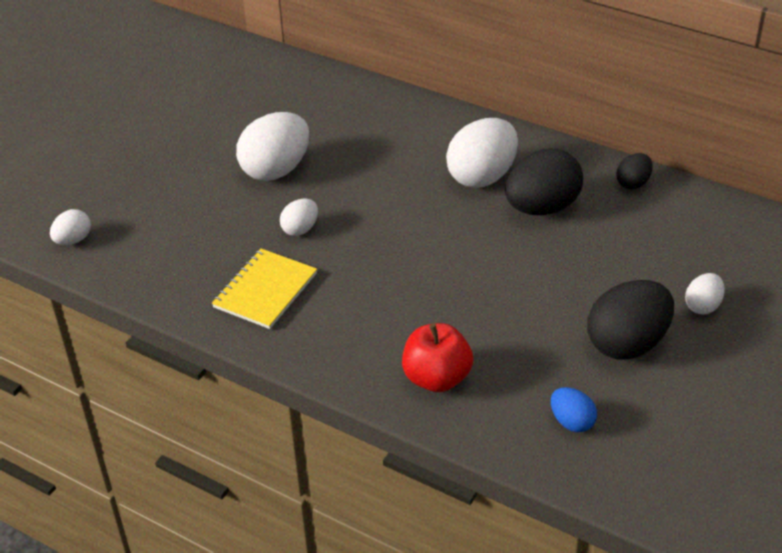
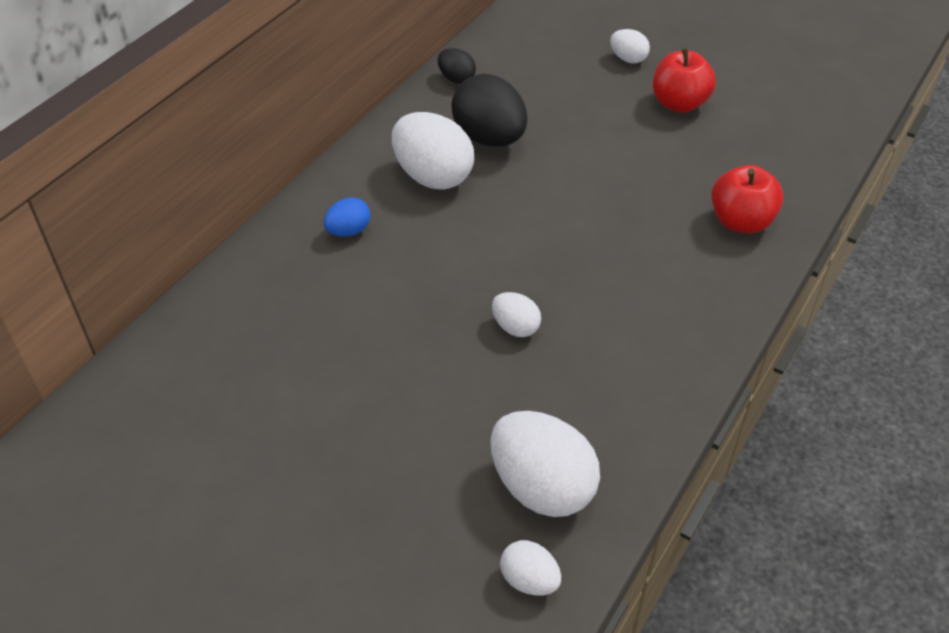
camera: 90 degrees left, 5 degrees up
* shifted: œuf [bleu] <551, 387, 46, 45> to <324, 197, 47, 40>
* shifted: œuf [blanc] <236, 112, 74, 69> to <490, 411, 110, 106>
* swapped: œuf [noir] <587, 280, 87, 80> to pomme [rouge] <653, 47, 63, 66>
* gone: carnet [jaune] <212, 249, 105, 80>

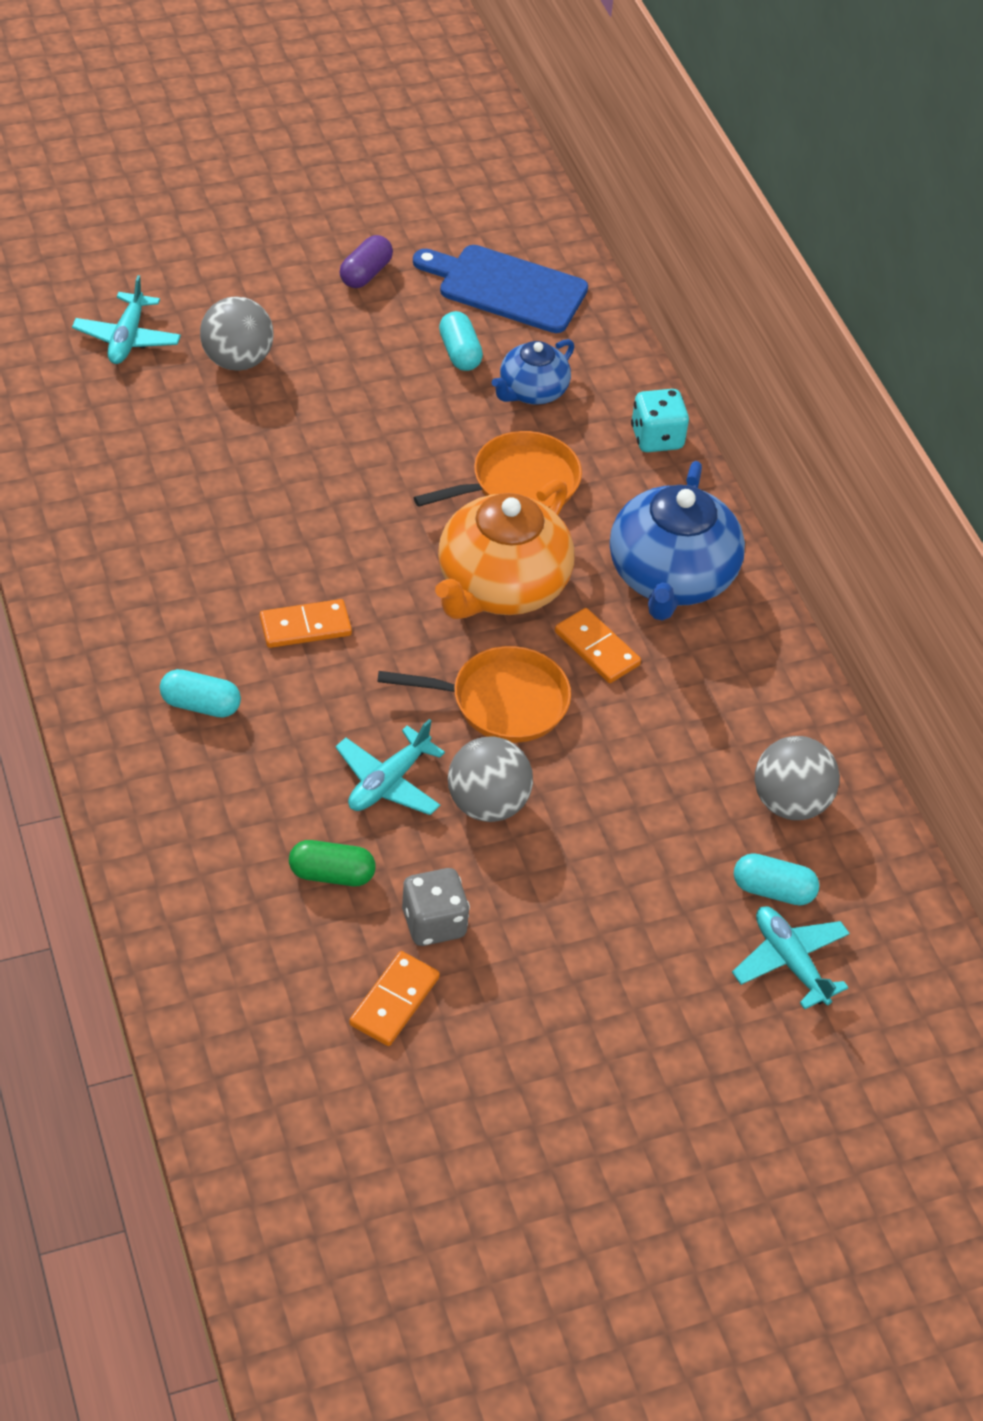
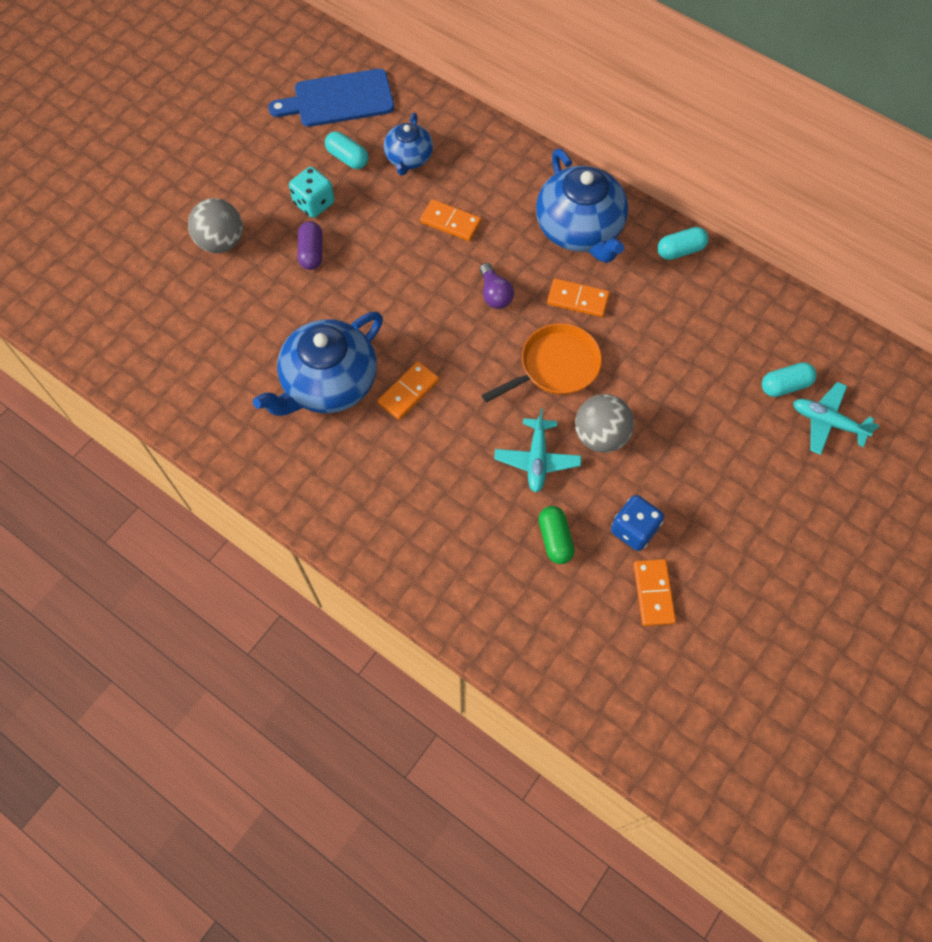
camera: 30 degrees left, 15 degrees up
* new: théière [bleu] <253, 312, 130, 104>
* shifted: dé [turquoise] <631, 389, 58, 63> to <289, 167, 46, 51>
* shifted: gélule [violet] <340, 235, 53, 53> to <298, 221, 24, 49>
* swapped: poêle [orange] <413, 431, 169, 77> to domino [orange] <420, 199, 61, 42>
* swapped: théière [orange] <435, 479, 140, 140> to ampoule [violet] <480, 263, 34, 46>
* rotated: gélule [vert] <289, 840, 87, 46> = <538, 506, 37, 58> 75 degrees counterclockwise
* repainted: dé [gris] <402, 868, 68, 78> to dé [bleu] <611, 495, 53, 56>
* shifted: gélule [turquoise] <160, 669, 81, 49> to <658, 227, 50, 33>
* gone: avion [turquoise] <72, 275, 109, 89>
* gone: balle [gris] <755, 736, 85, 84>

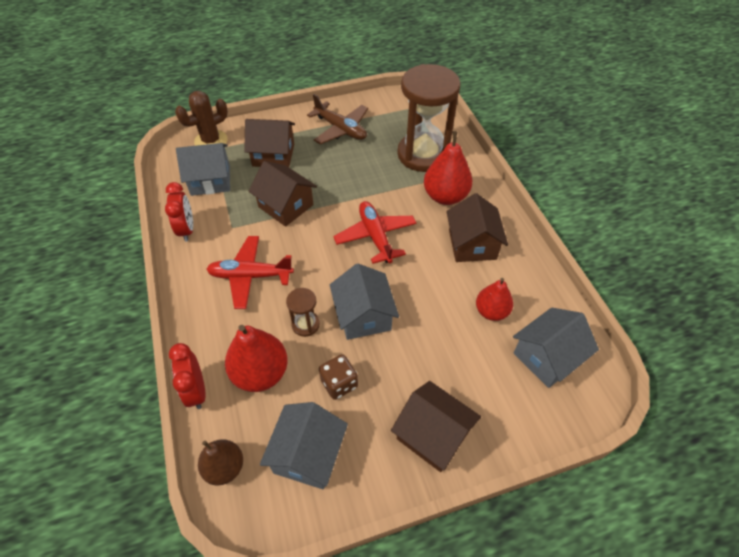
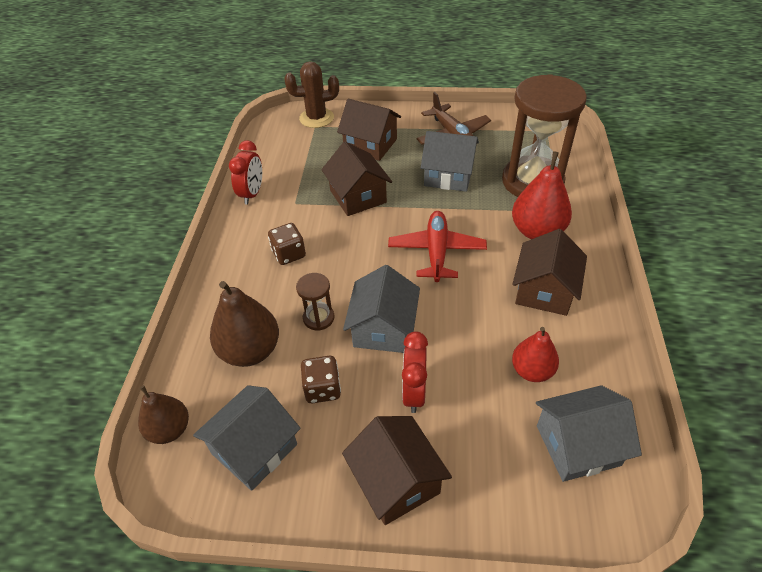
camera: 25 degrees right, 5 degrees down
* repainted: poire [rouge] <225, 325, 63, 67> to poire [marron] <210, 281, 69, 86>
* swapped: avion [rouge] <206, 236, 88, 73> to dé [marron] <268, 223, 38, 42>
* shifted: réveil [rouge] <169, 343, 37, 66> to <402, 331, 26, 82>
* shifted: maison [gris] <176, 143, 54, 53> to <421, 131, 58, 61>

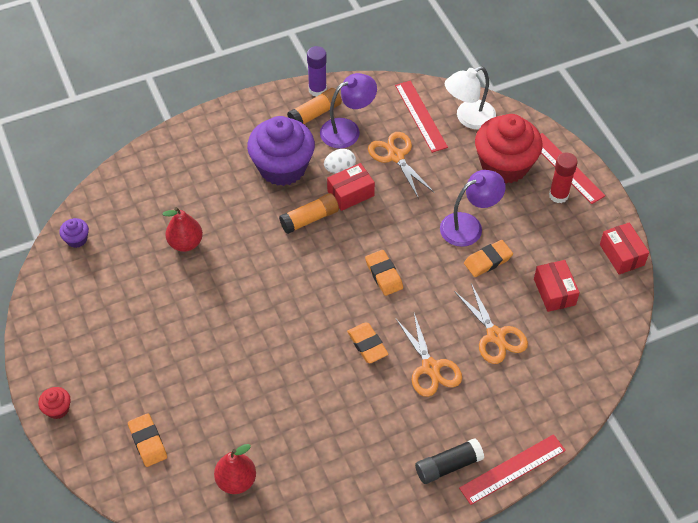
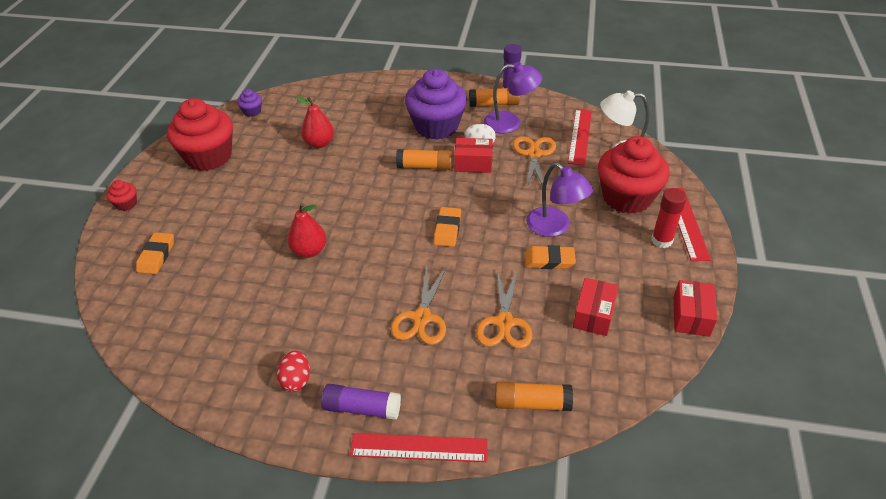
camera: 35 degrees right, 10 degrees down
* new: muffin [rouge] <167, 98, 66, 73>
* new: œuf [rouge] <277, 350, 33, 42>
* shifted: poire [rouge] <214, 444, 42, 50> to <287, 203, 40, 55>
* repainted: bâton de colle [noir] <415, 438, 69, 46> to bâton de colle [violet] <321, 384, 80, 36>
* new: bâton de colle [orange] <495, 381, 78, 30>
* rotated: lampe [violet] <440, 170, 65, 77> = <526, 163, 67, 74> 45 degrees clockwise
* gone: gomme [orange] <347, 322, 42, 41>

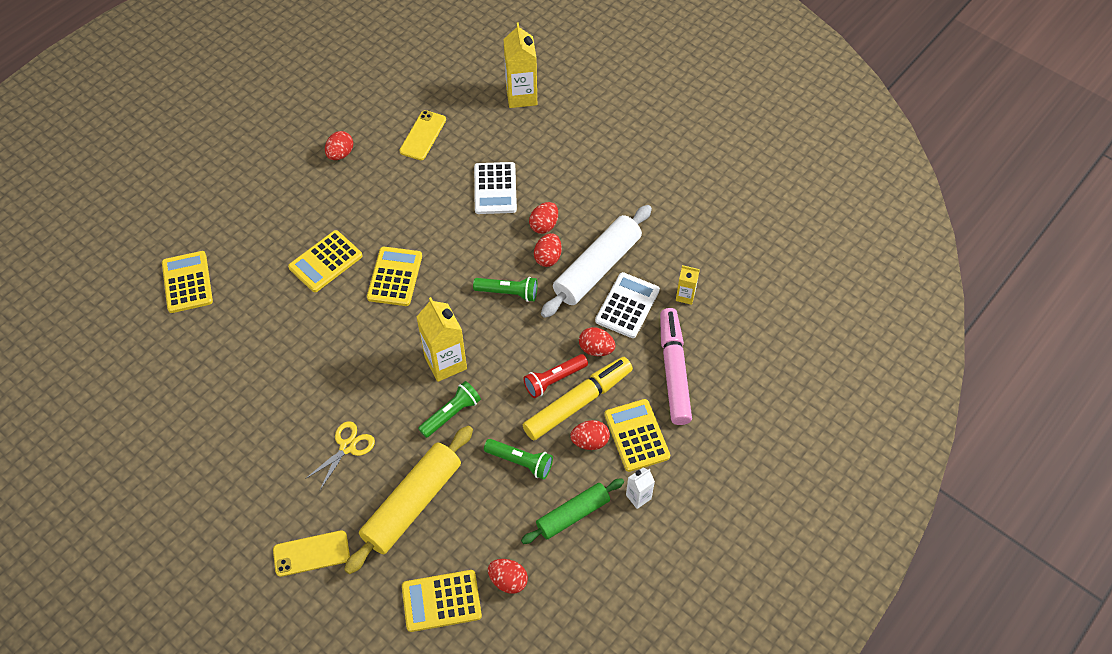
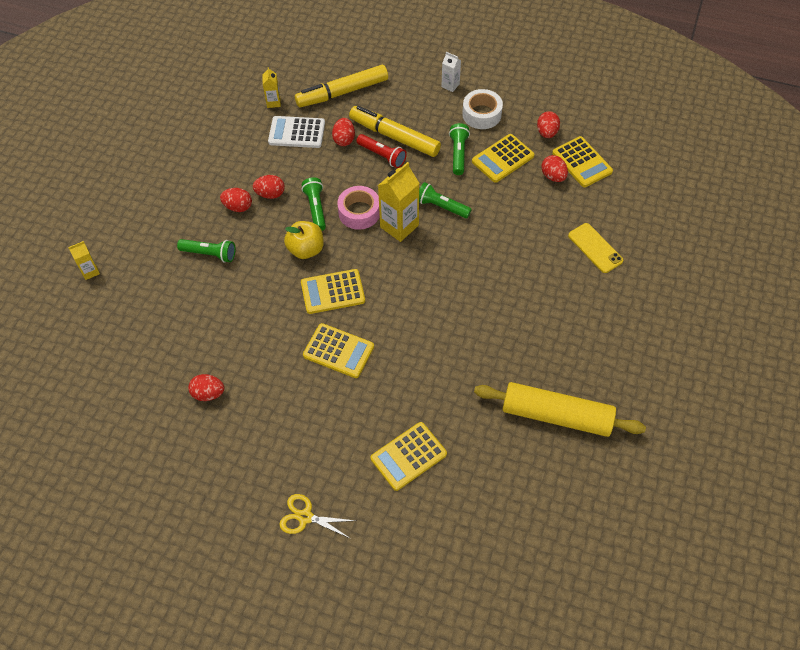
camera: 110 degrees left, 0 degrees up
* scaled: brique de lait [jaune] <503, 22, 34, 86> = <68, 241, 32, 39> x0.53
* swapped: calculatrice [blanc] <474, 162, 43, 52> to lampe de poche [vert] <177, 239, 58, 24>
* shifted: ciseaux [jaune] <305, 421, 70, 70> to <279, 494, 77, 45>
* new: pomme [jaune] <284, 221, 40, 38>
* repainted: feutre [rose] <660, 308, 32, 117> to feutre [jaune] <295, 65, 93, 42>
* new: ruban adhésif [rose] <337, 186, 43, 44>
* swapped: rouleau à pâtisserie [vert] <521, 478, 103, 66> to ruban adhésif [blanc] <462, 89, 41, 40>
* shifted: calculatrice [jaune] <604, 399, 66, 73> to <472, 134, 63, 49>
* shifted: rouleau à pâtisserie [jaune] <344, 426, 129, 148> to <474, 382, 172, 55>
* shifted: œuf [rouge] <570, 420, 40, 30> to <541, 155, 27, 27>
* gone: téléphone [jaune] <399, 110, 47, 50>
* gone: rouleau à pâtisserie [blanc] <541, 205, 111, 113>

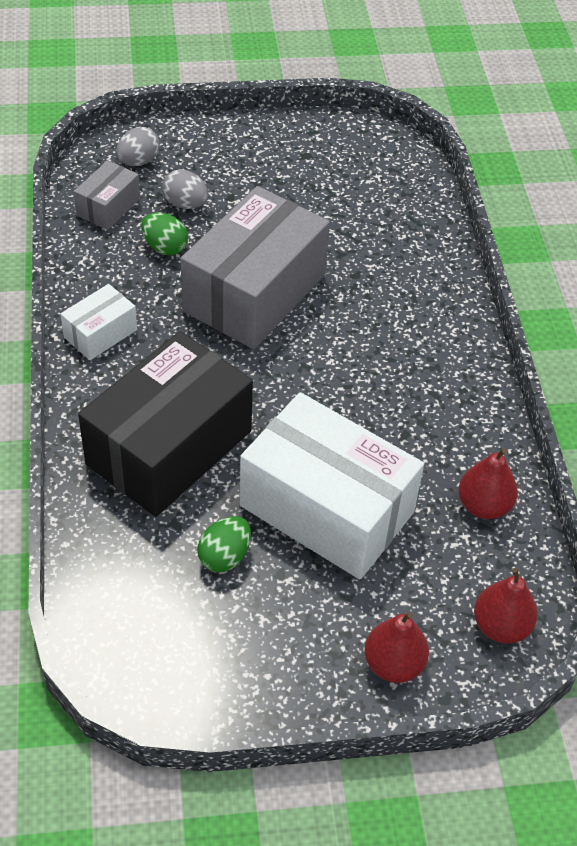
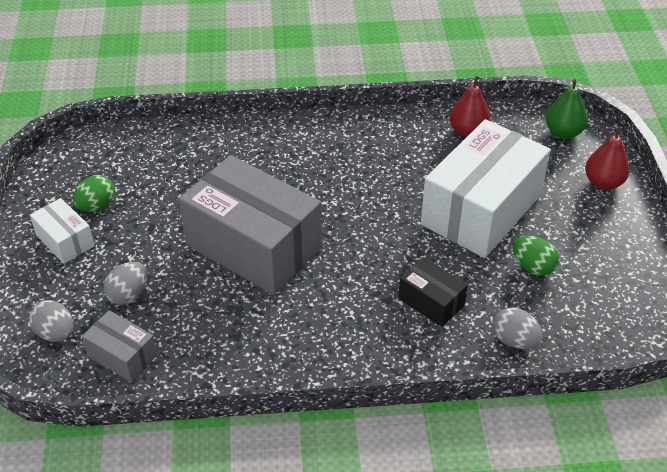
camera: 85 degrees left, 5 degrees down
* shifted: boîte [blanc] <60, 284, 77, 76> to <30, 198, 64, 66>
* shifted: œuf [vert] <141, 212, 47, 43> to <72, 175, 43, 37>
* scaled: boîte [noir] <78, 331, 175, 186> = <398, 257, 70, 70> x0.46
* new: œuf [gris] <493, 308, 50, 41>
* repainted: poire [rouge] <474, 568, 64, 76> to poire [vert] <546, 79, 42, 60>

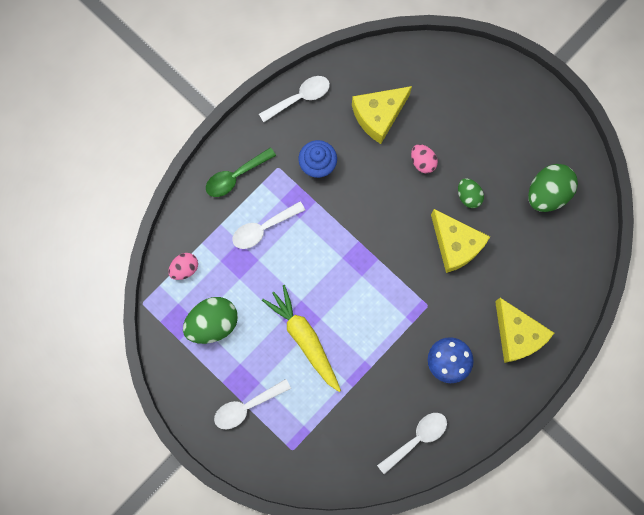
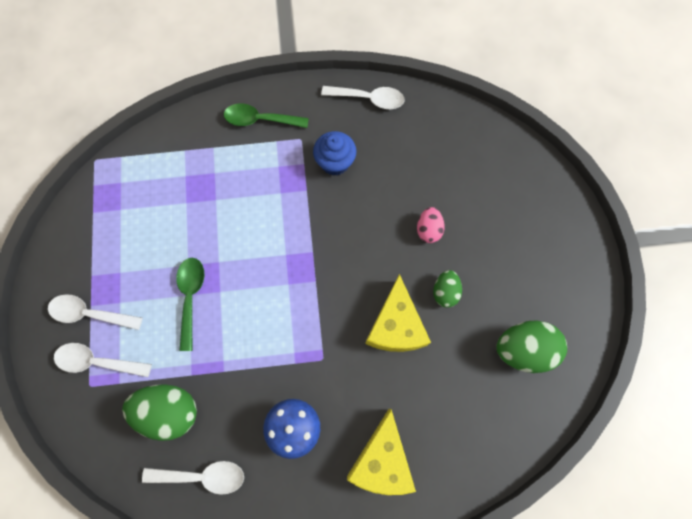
camera: 40 degrees right, 5 degrees down
* shifted: cuillère [blanc] <232, 201, 73, 48> to <54, 343, 98, 34>
* shifted: œuf [vert] <183, 297, 55, 47> to <122, 384, 75, 57>
* swapped: carotte [jaune] <262, 285, 79, 107> to cuillère [vert] <176, 258, 28, 93>
* gone: œuf [rose] <168, 253, 30, 27>
* gone: fromage [jaune] <352, 86, 60, 58>

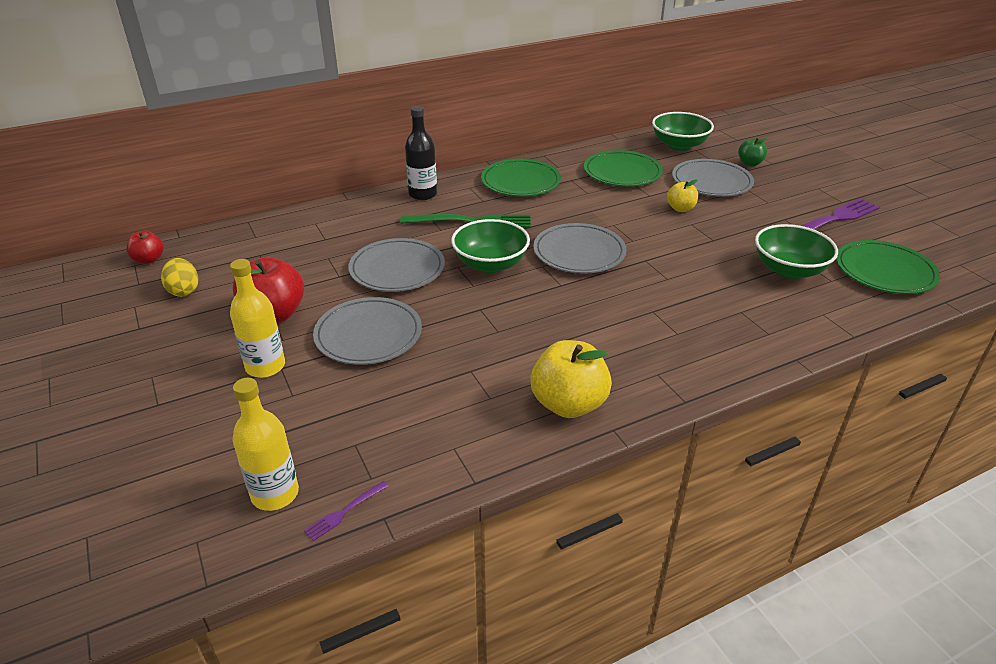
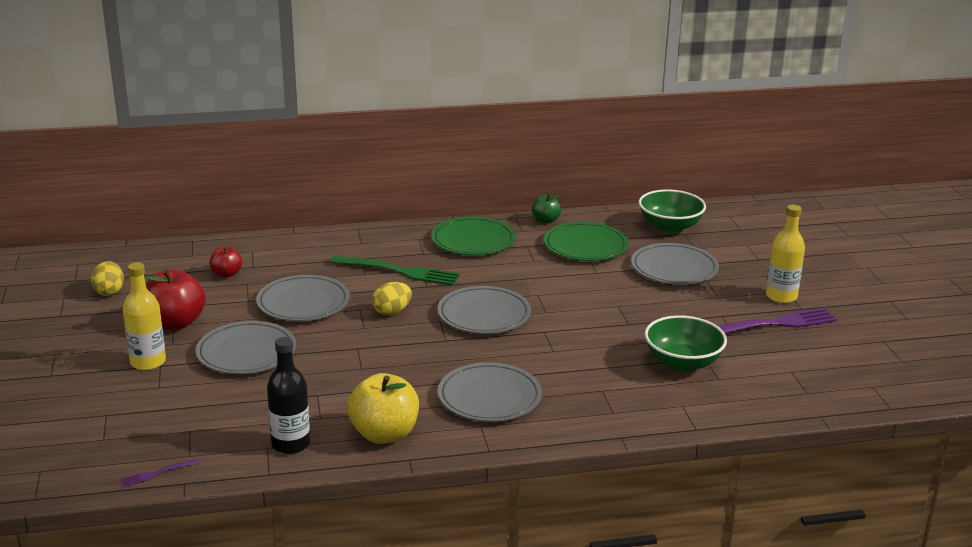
camera: 15 degrees right, 10 degrees down
* shifted: pomme [rouge] <126, 231, 38, 33> to <209, 246, 33, 32>
* shifted: bouteille [noir] <405, 106, 32, 94> to <267, 337, 43, 117>
* swapped: bol [vert] <451, 219, 79, 54> to œuf [jaune] <372, 282, 40, 33>
* new: assiette [gris] <438, 362, 104, 60>
* shifted: pomme [vert] <738, 138, 30, 28> to <532, 194, 29, 29>
* shifted: bouteille [jaune] <232, 378, 67, 133> to <766, 205, 39, 98>
* gone: pomme [jaune] <667, 179, 31, 33>
* gone: assiette [vert] <836, 240, 104, 54>

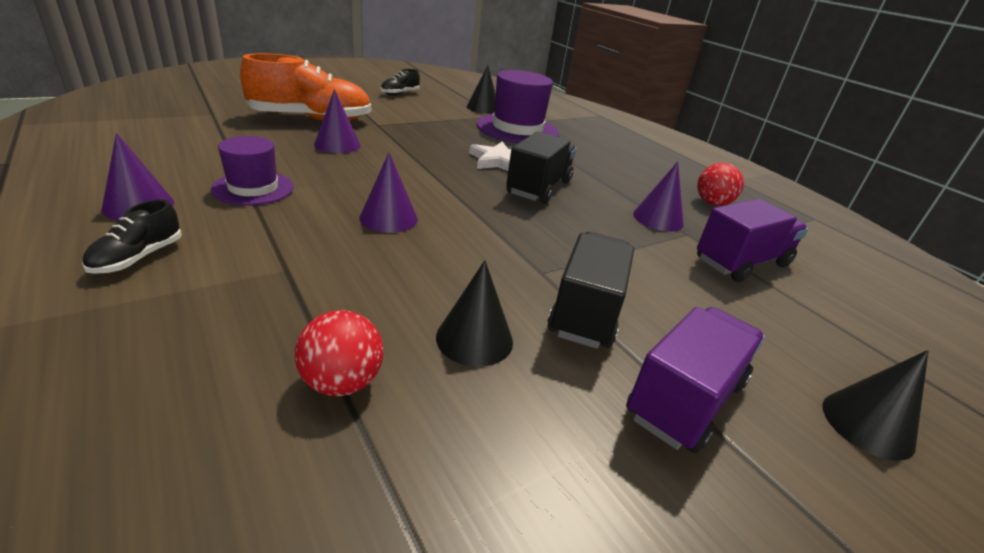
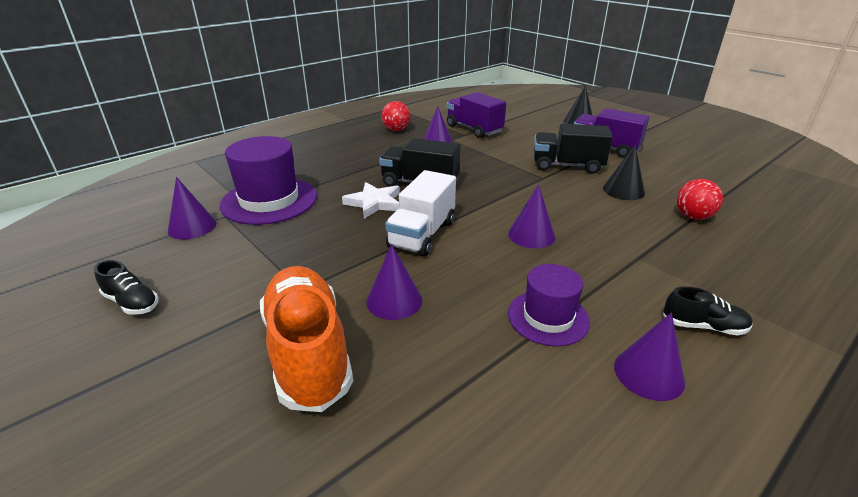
camera: 95 degrees left, 0 degrees up
* repainted: cône [noir] <467, 66, 29, 48> to cône [violet] <168, 177, 48, 62>
* new: camion [blanc] <385, 170, 71, 86>

